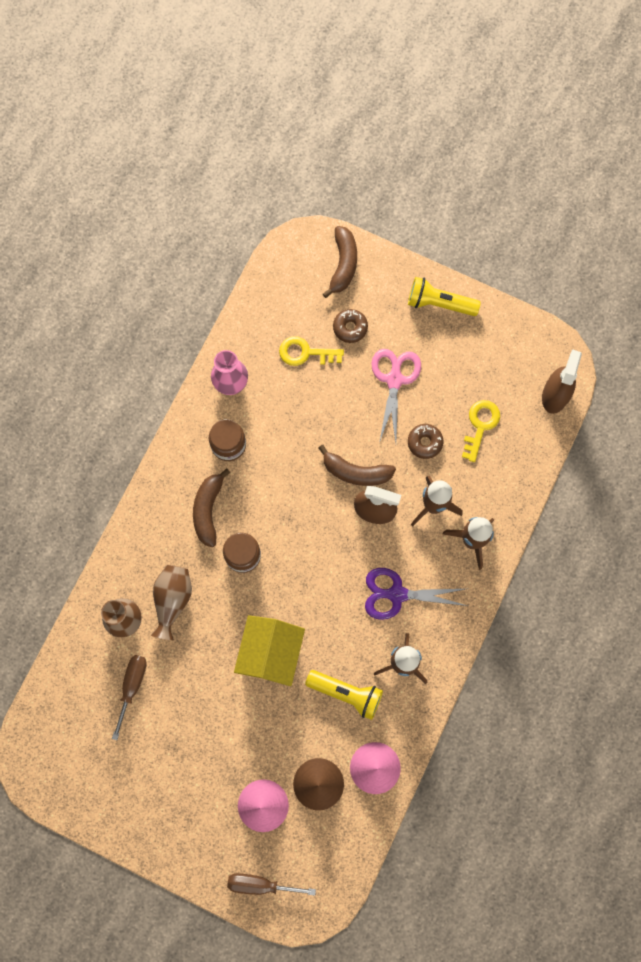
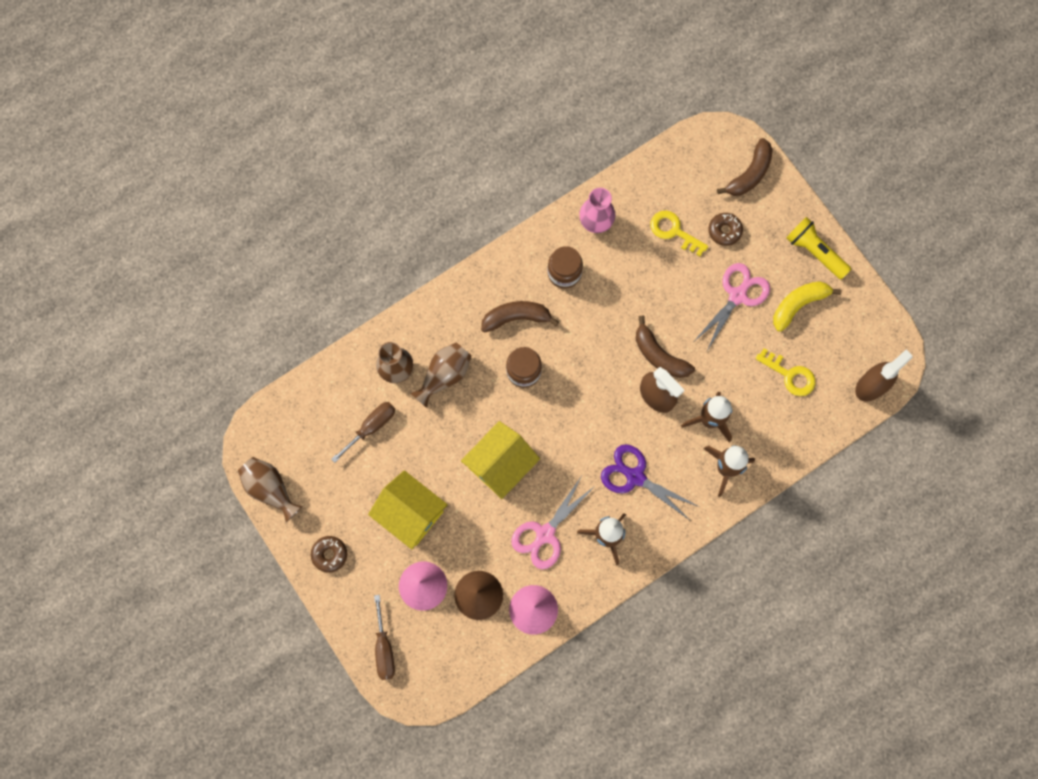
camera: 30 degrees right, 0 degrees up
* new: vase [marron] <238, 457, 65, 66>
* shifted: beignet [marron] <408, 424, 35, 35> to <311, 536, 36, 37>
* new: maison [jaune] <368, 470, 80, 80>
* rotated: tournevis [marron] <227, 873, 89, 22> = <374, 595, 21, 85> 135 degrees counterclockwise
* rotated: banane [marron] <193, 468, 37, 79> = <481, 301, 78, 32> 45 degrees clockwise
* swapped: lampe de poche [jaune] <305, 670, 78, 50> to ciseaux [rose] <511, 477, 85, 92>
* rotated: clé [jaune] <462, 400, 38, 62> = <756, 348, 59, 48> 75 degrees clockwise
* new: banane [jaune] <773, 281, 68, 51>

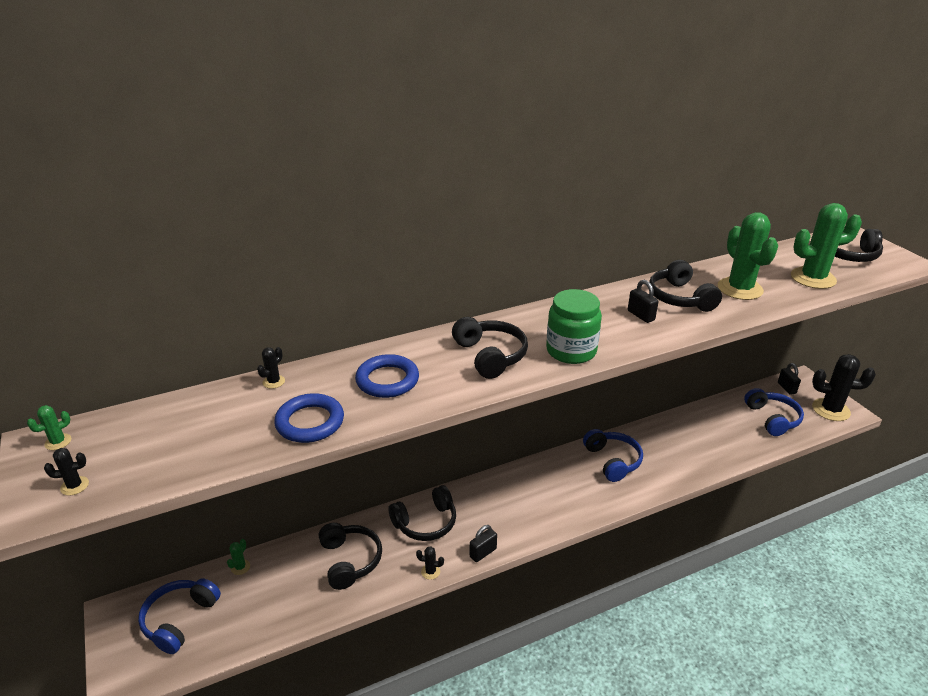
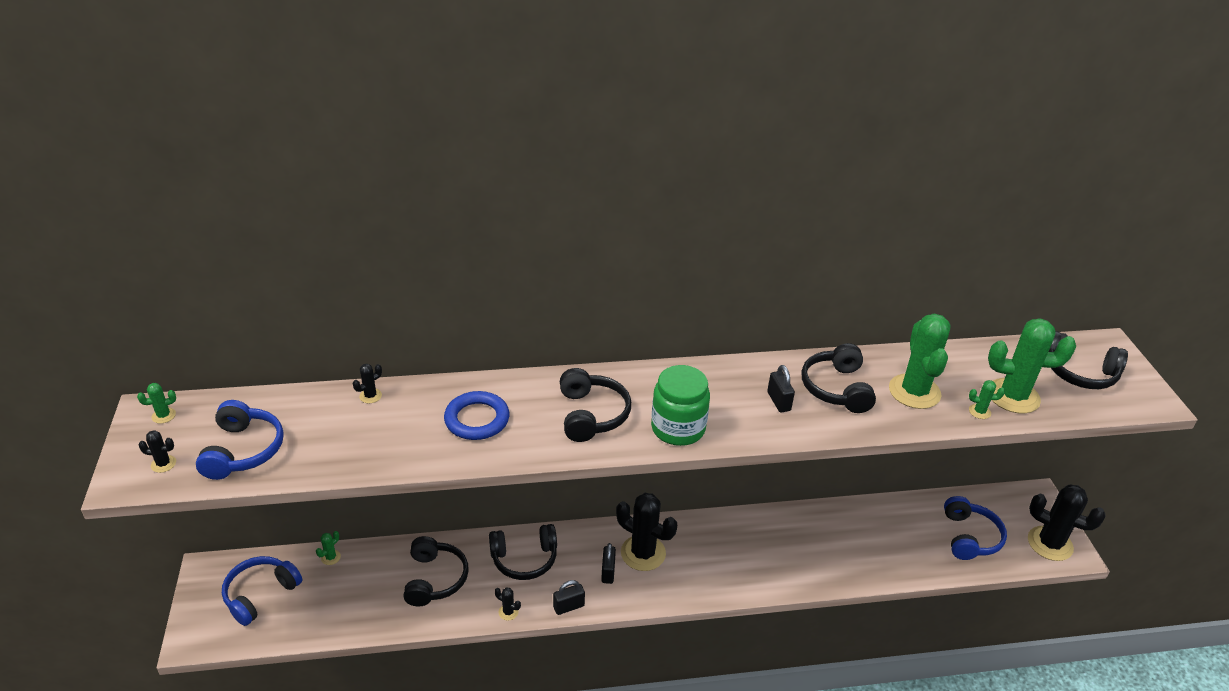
camera: 15 degrees right, 5 degrees up
* shifted: casque audio [bleu] <583, 429, 60, 53> to <196, 400, 88, 80>
* shifted: cadenas [noir] <778, 363, 23, 32> to <601, 543, 15, 41>
* new: cactus [noir] <616, 493, 61, 78>
* new: cactus [vert] <969, 380, 36, 39>
* gone: anneau [bleu] <274, 393, 70, 50>

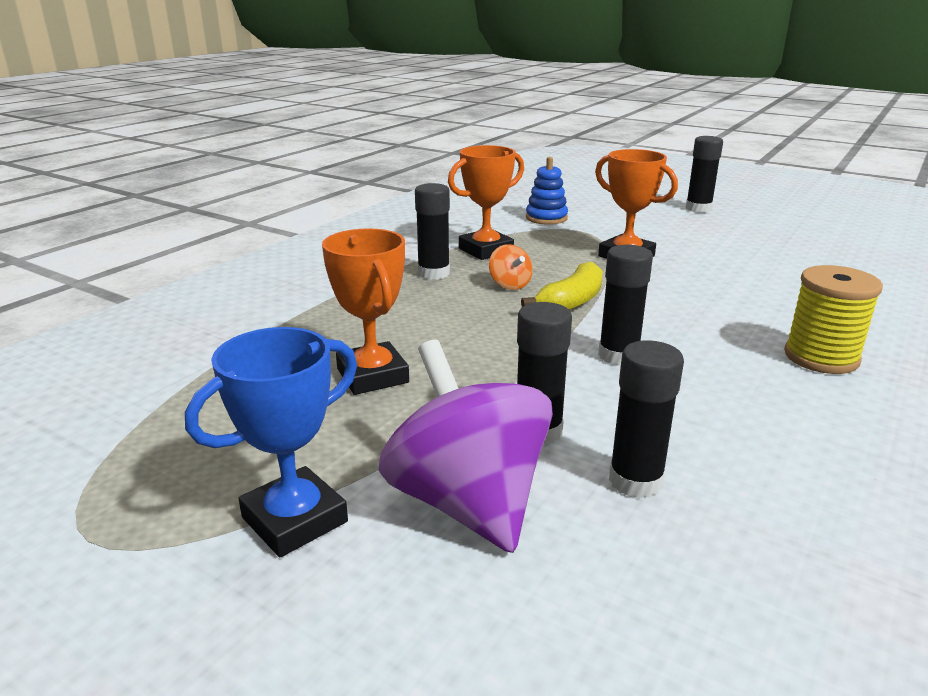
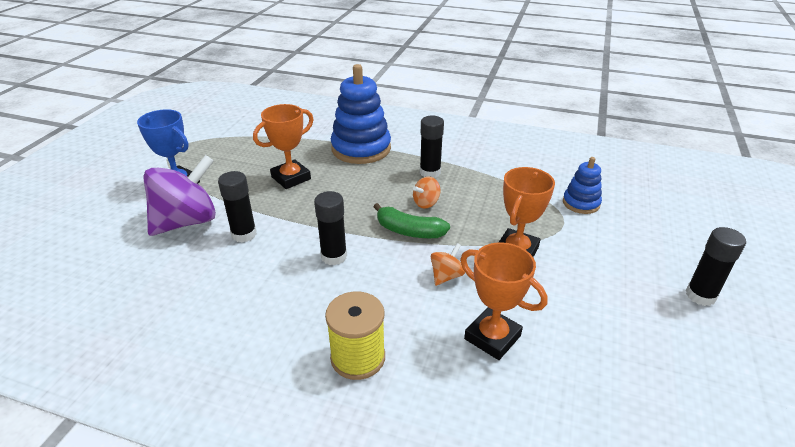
camera: 75 degrees right, 10 degrees up
* new: jouet à empiler [bleu] <331, 64, 60, 100>
* repainted: banane [jaune] <521, 262, 82, 48> to banane [vert] <374, 203, 76, 35>
* new: toupie [orange] <431, 243, 34, 43>
* shifted: trophée [orange] <448, 145, 76, 115> to <460, 242, 88, 118>
* gone: bâton de colle [noir] <609, 340, 75, 158>

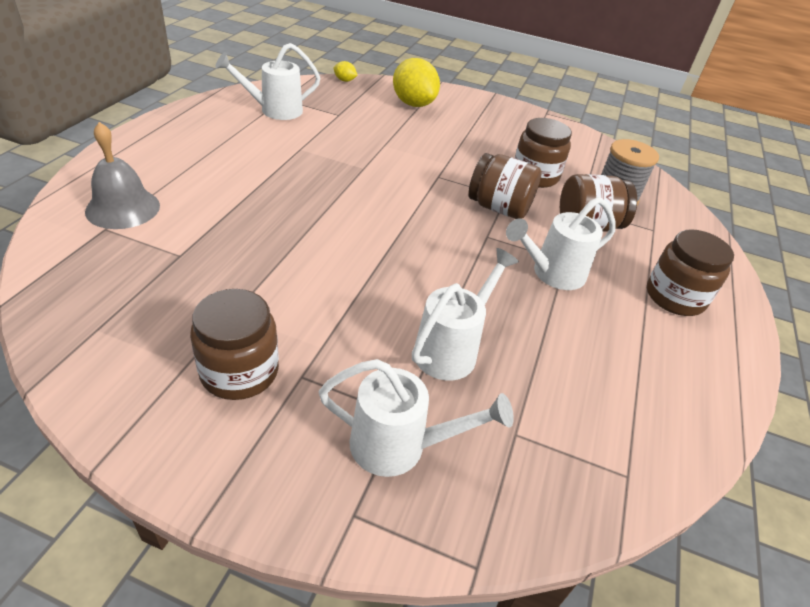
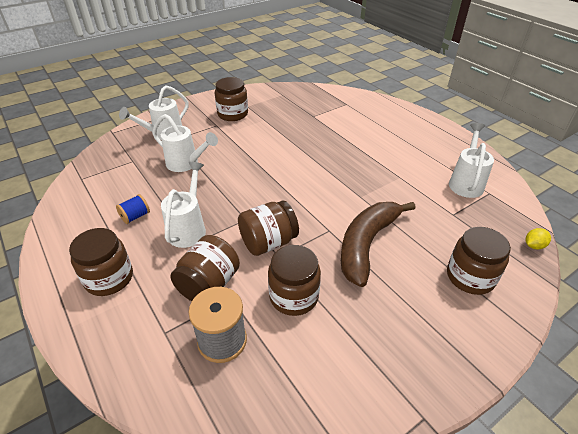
camera: 130 degrees right, 0 degrees up
* new: bobine [bleu] <116, 194, 34, 30>
* rotated: arrosoir [blanc] <412, 248, 107, 133> = <152, 114, 66, 58> 45 degrees counterclockwise
* new: banane [marron] <341, 202, 75, 85>
* swapped: citron [jaune] <393, 58, 47, 49> to bocal [marron] <447, 227, 64, 68>
* gone: cloche [gris] <85, 122, 75, 107>

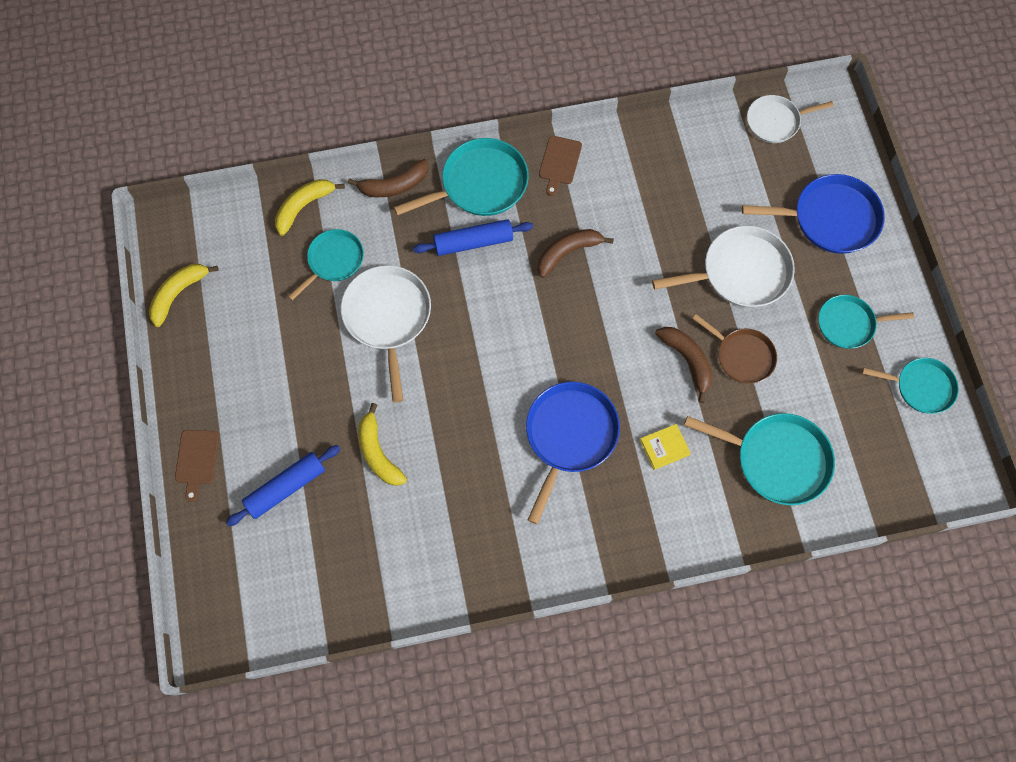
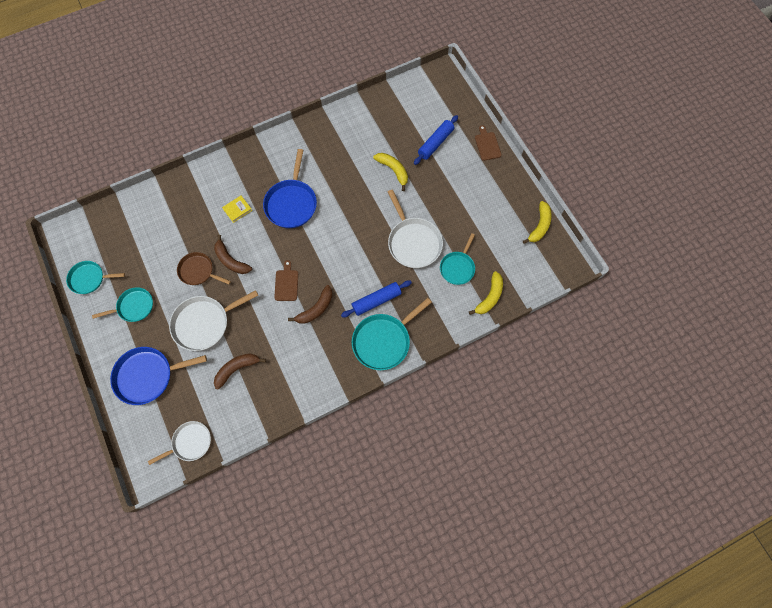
camera: 165 degrees right, 0 degrees up
* shifted: banane [marron] <348, 159, 80, 38> to <214, 354, 52, 36>
* shifted: planche à découper [marron] <539, 136, 43, 60> to <274, 260, 24, 41>
* gone: poêle [turquoise] <684, 413, 151, 92>

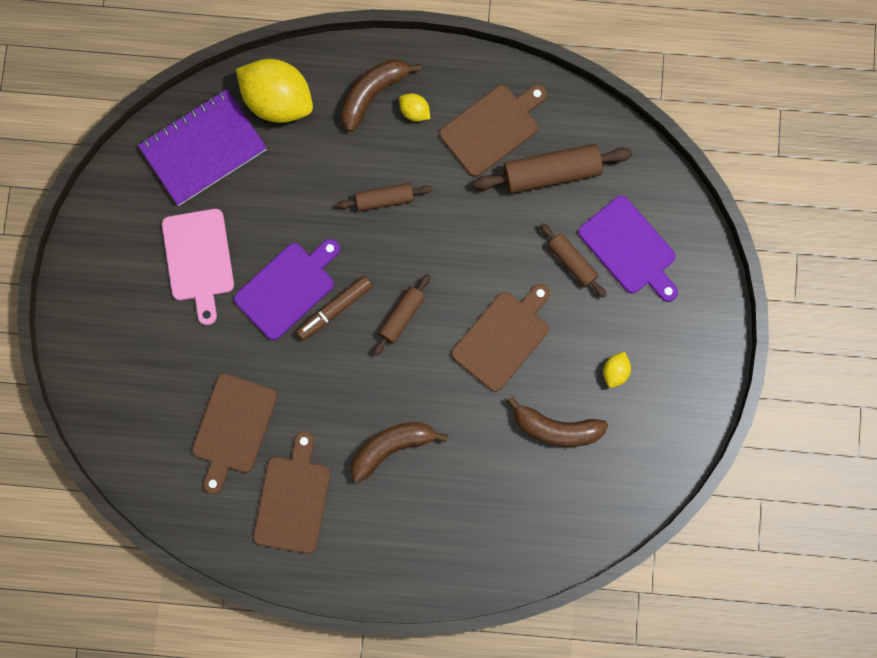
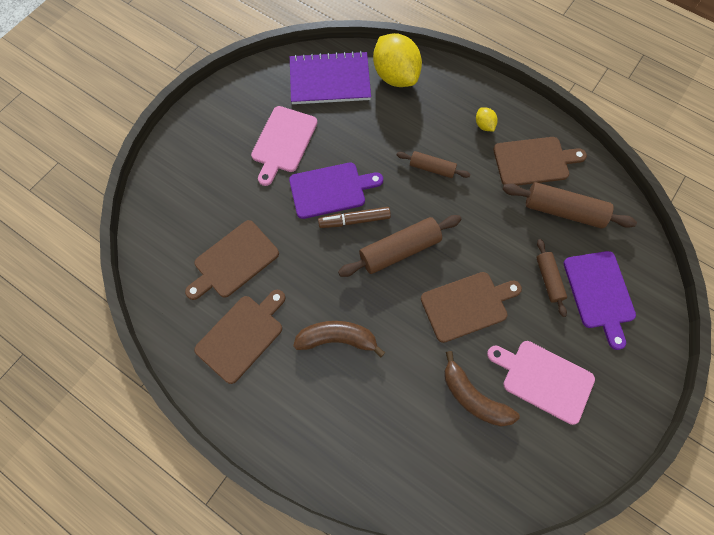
camera: 30 degrees right, 10 degrees down
* scaled: rouleau à pâtisserie [marron] <373, 274, 57, 82> = <338, 215, 124, 62> x1.68
* swapped: citron [jaune] <603, 352, 28, 36> to planche à découper [rose] <487, 341, 108, 84>
* gone: banane [marron] <341, 59, 81, 72>

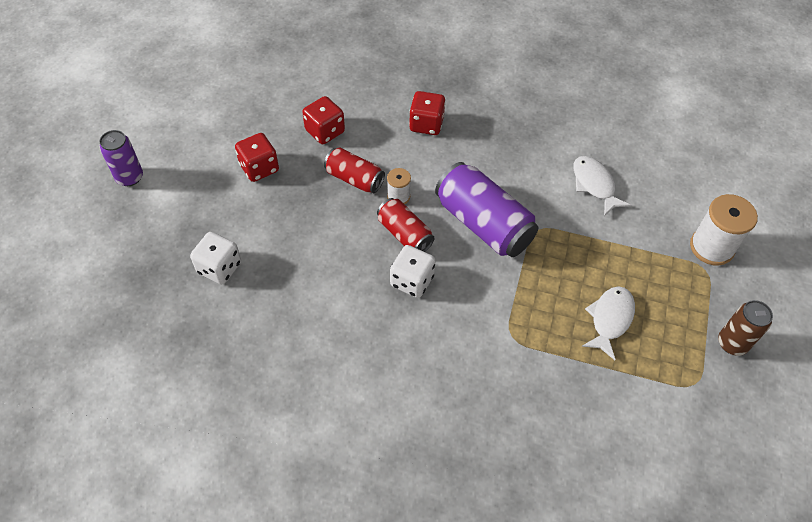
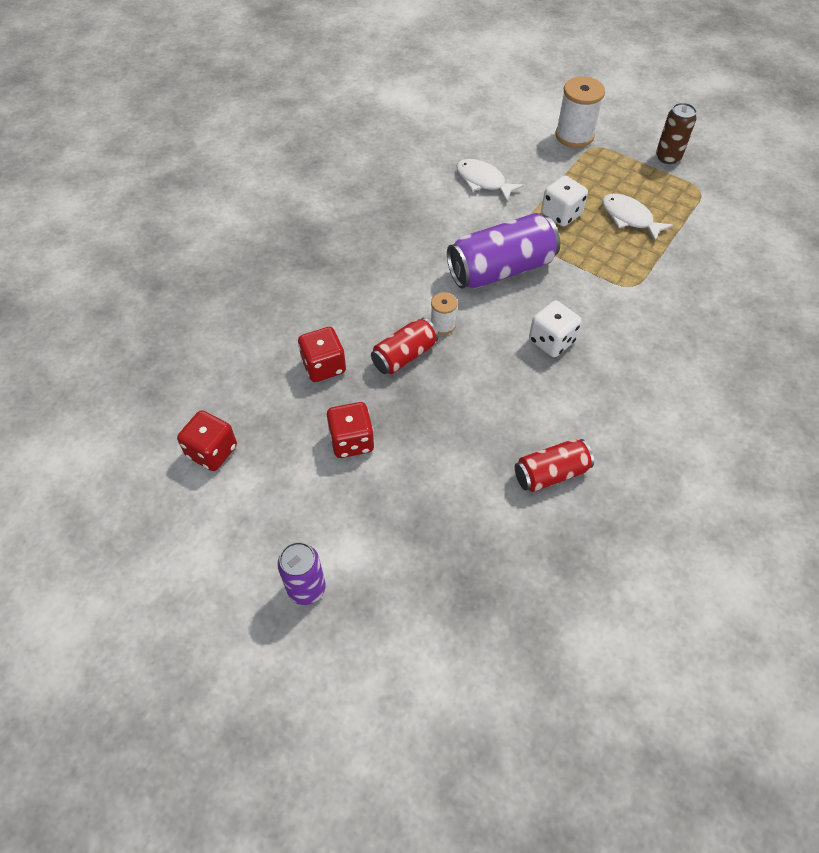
camera: 70 degrees left, 0 degrees up
* shifted: dé [rouge] <409, 91, 37, 44> to <177, 410, 60, 61>
* rotated: poisson [blanc] <574, 156, 57, 60> = <456, 159, 68, 43> 45 degrees clockwise
* shifted: canette [rouge] <377, 198, 57, 54> to <515, 439, 79, 53>
* shifted: dé [blanc] <190, 232, 51, 52> to <541, 176, 47, 51>

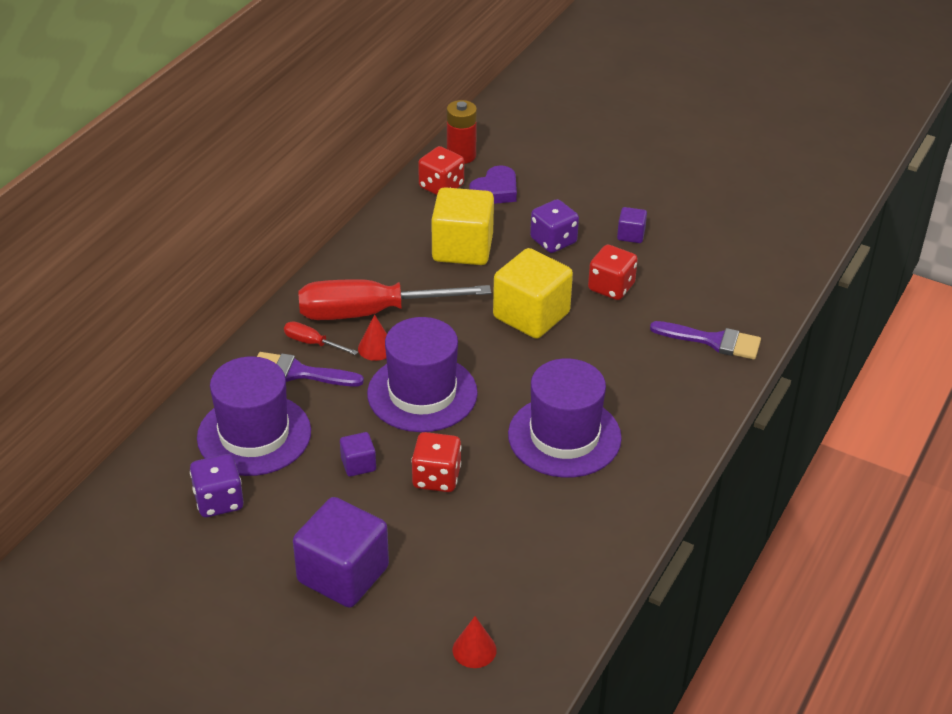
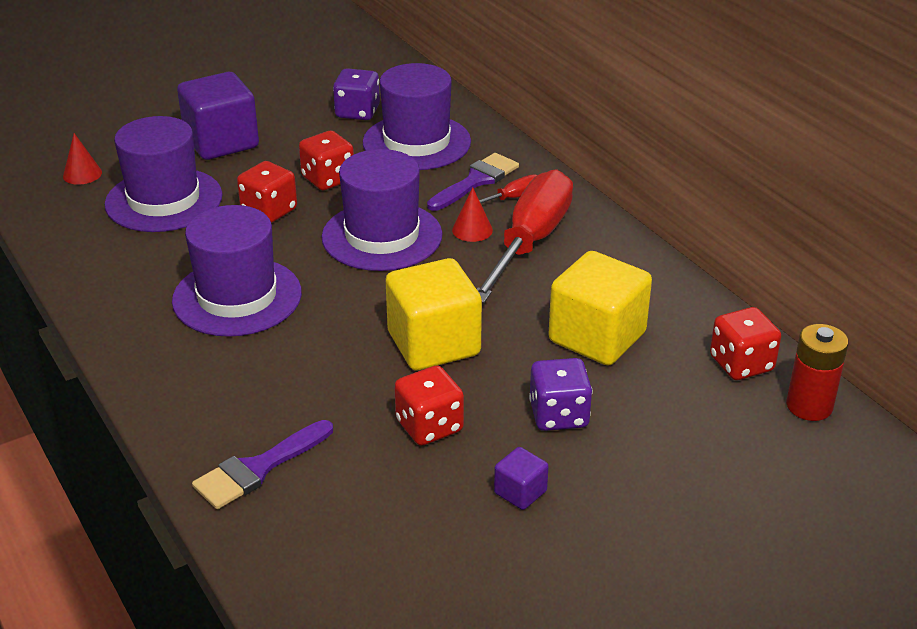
camera: 120 degrees right, 5 degrees down
* new: chapeau [violet] <105, 116, 118, 116>
* swapped: cube [violet] <340, 432, 36, 45> to dé [rouge] <299, 131, 55, 59>
* gone: cœur [violet] <469, 165, 48, 39>

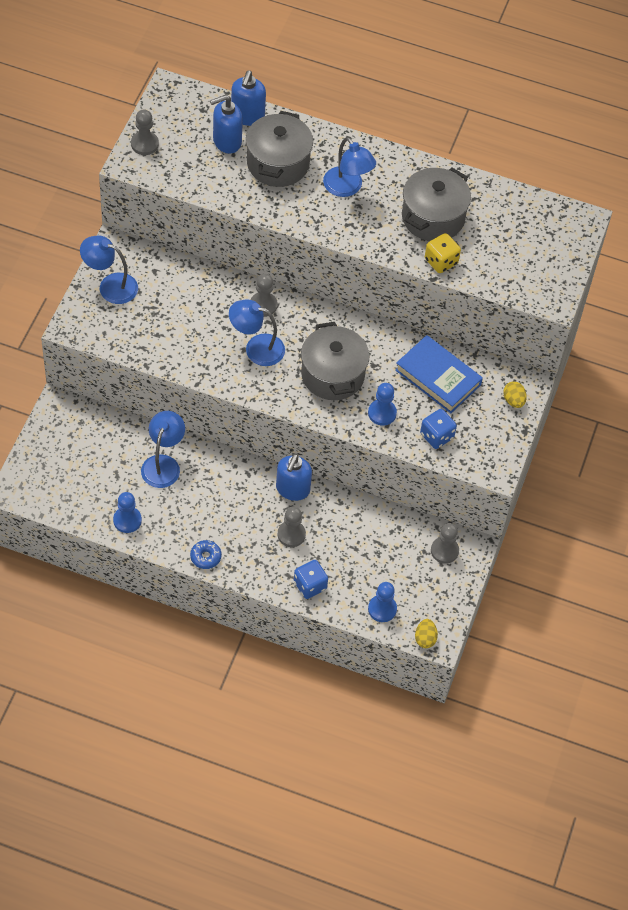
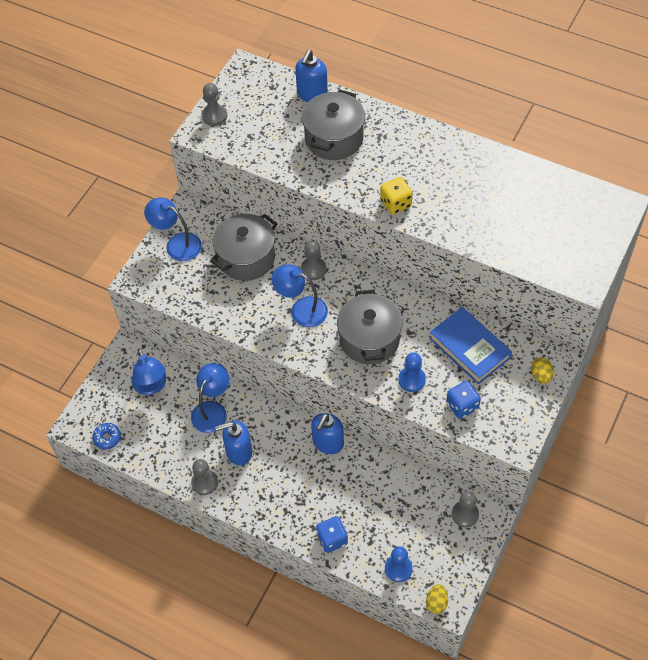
camera: 15 degrees right, 0 degrees up
* shifted: beignet [bleu] <190, 540, 32, 29> to <92, 423, 29, 26>
* shifted: lampe [bleu] <323, 137, 53, 60> to <131, 348, 35, 47>
* shifted: pion [gris] <278, 506, 28, 41> to <191, 459, 27, 36>
* shifted: marmite [gris] <402, 168, 69, 73> to <210, 214, 68, 67>
* shifted: distributeur de savon [bleu] <210, 95, 33, 59> to <215, 420, 37, 46>
* shifted: dé [jaune] <425, 233, 36, 40> to <380, 177, 33, 37>
* gone: pion [bleu] <113, 492, 29, 41>

